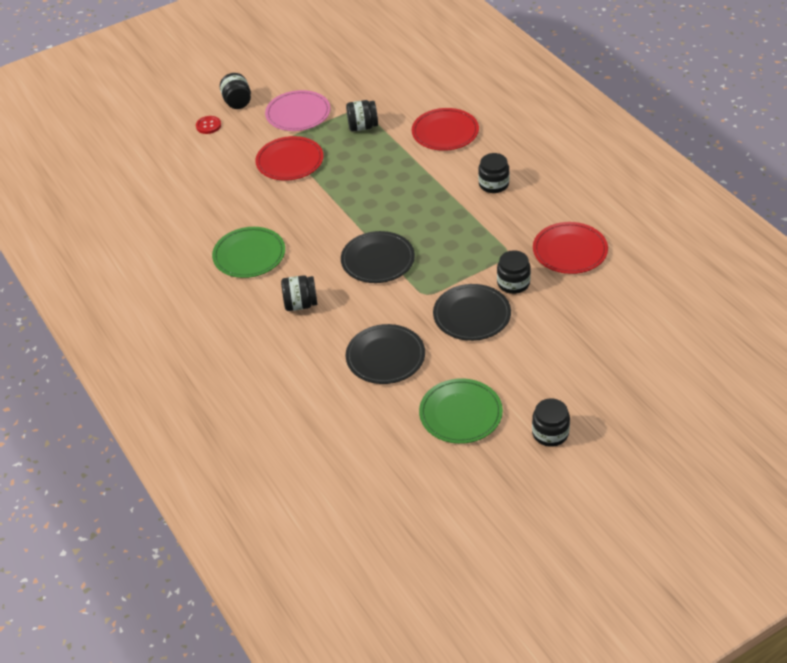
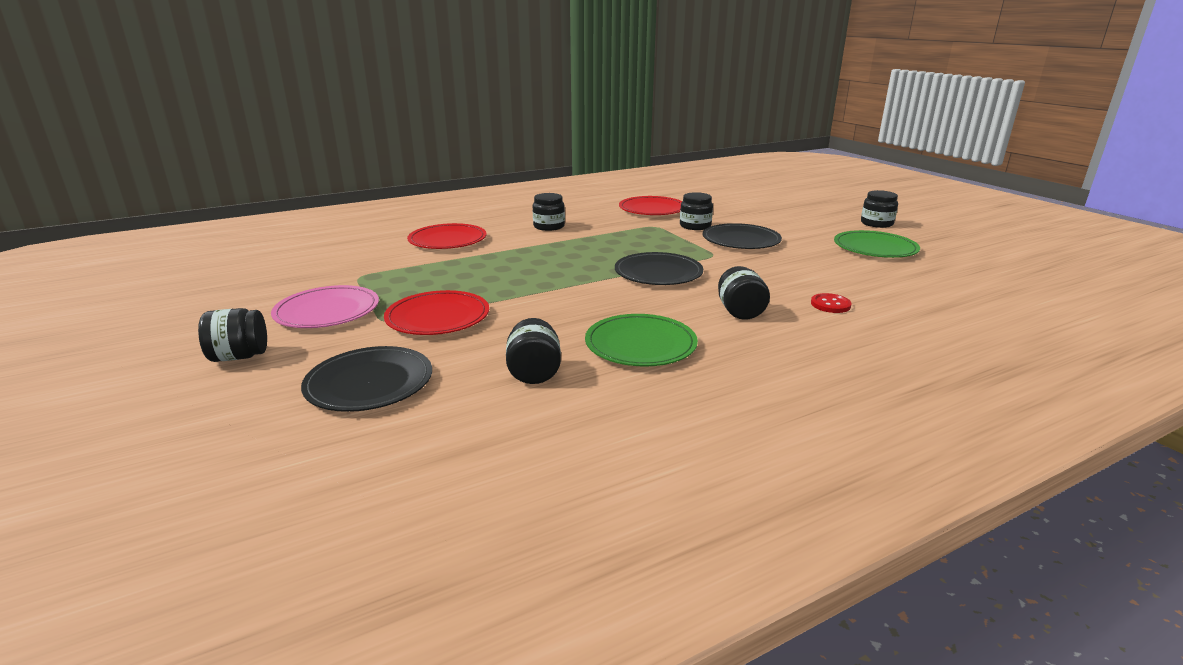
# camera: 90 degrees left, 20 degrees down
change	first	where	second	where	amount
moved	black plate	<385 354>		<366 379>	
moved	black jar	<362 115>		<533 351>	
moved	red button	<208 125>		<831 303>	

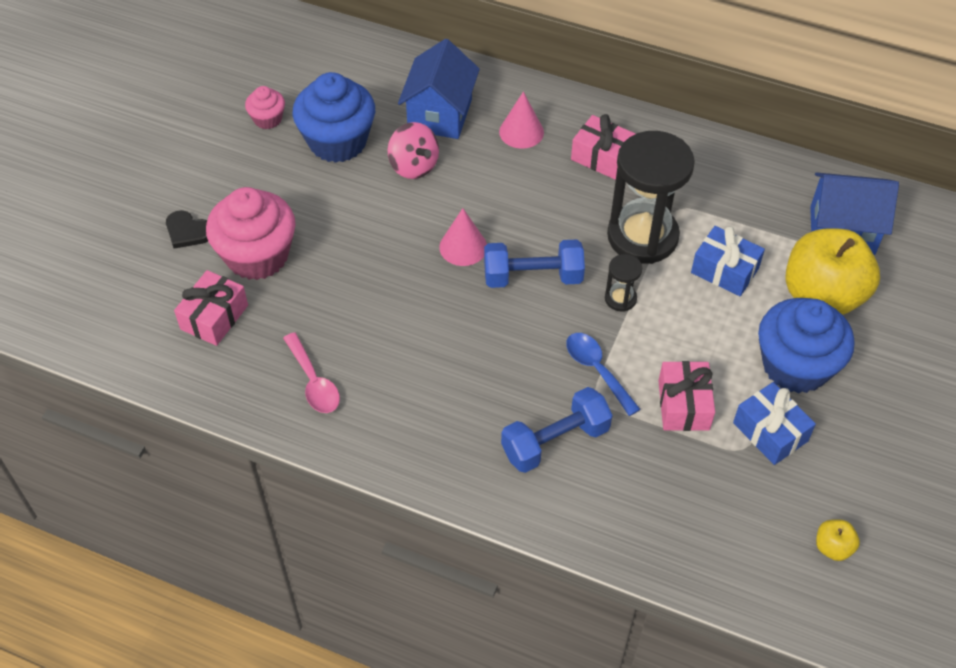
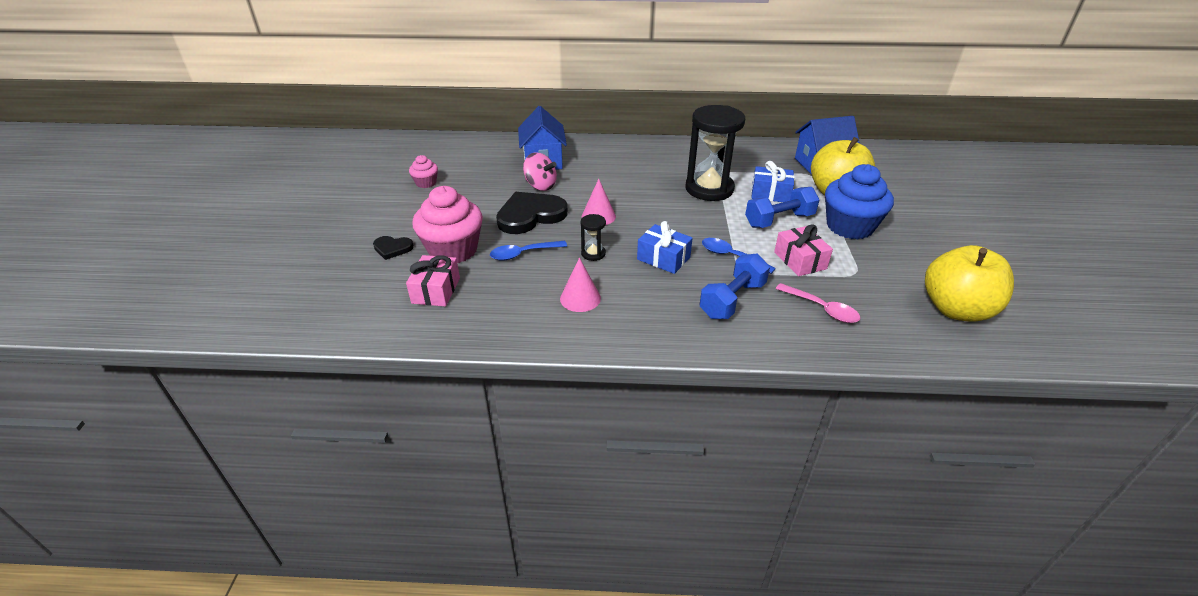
# camera: 20 degrees left, 15 degrees down
change	first	where	second	where	amount
added			blue spoon	<528 250>	
added			black heart	<532 213>	
moved	pink cone	<521 120>		<580 285>	
moved	black hourglass	<623 282>		<593 237>	
moved	blue gift	<774 423>		<665 247>	
moved	blue dumbbell	<534 263>		<782 207>	
moved	pink spoon	<311 372>		<818 303>	
resized	yellow apple	<838 540>		<969 283>	x2.45
removed	blue cupcake	<333 117>			
removed	pink gift	<603 147>			

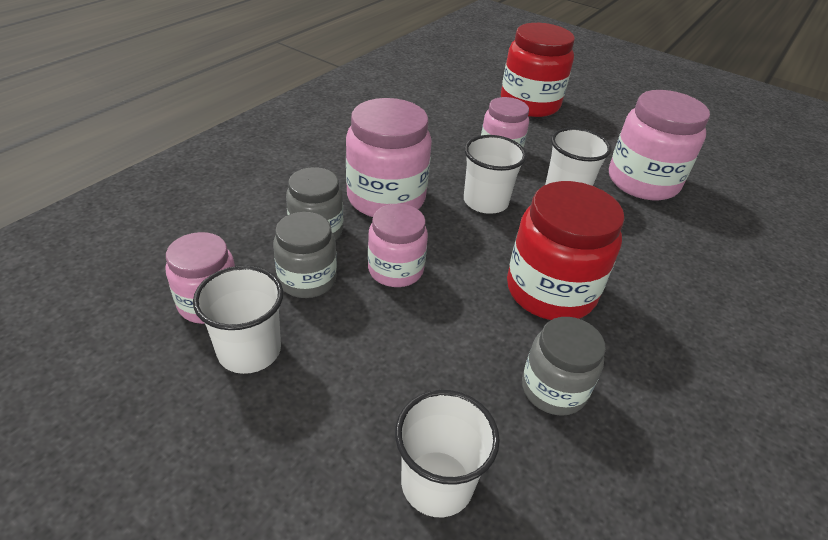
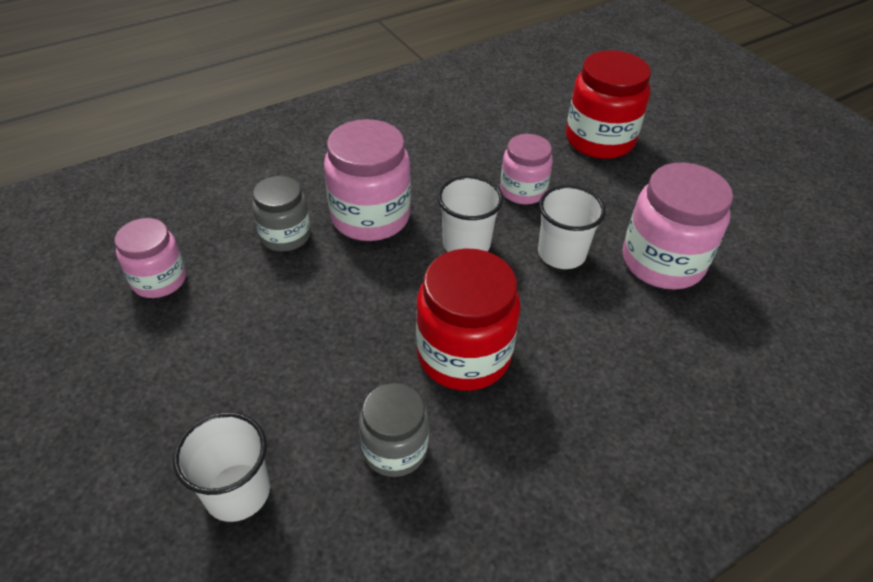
# camera: 25 degrees right, 5 degrees up
change	first	where	second	where	amount
removed	white cup	<238 320>			
removed	grey jar	<305 255>			
removed	pink jar	<398 245>			

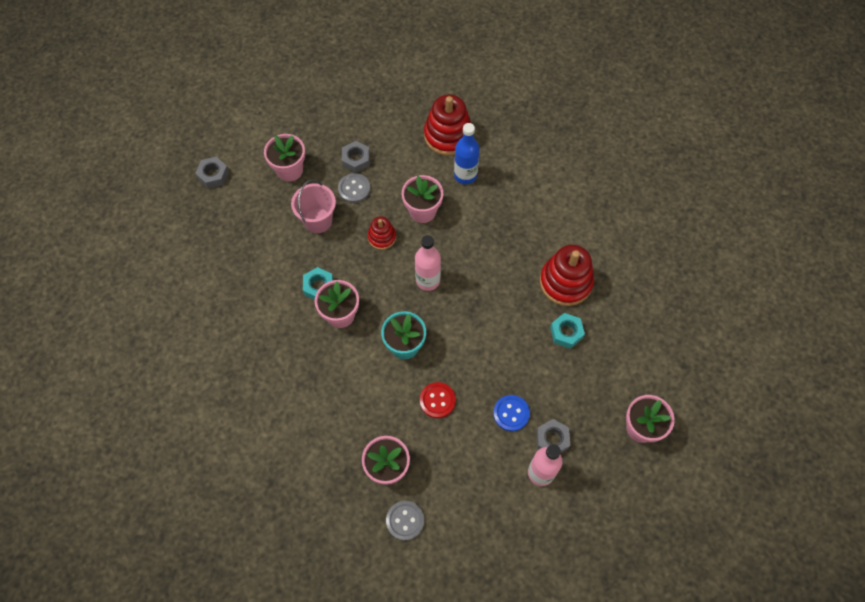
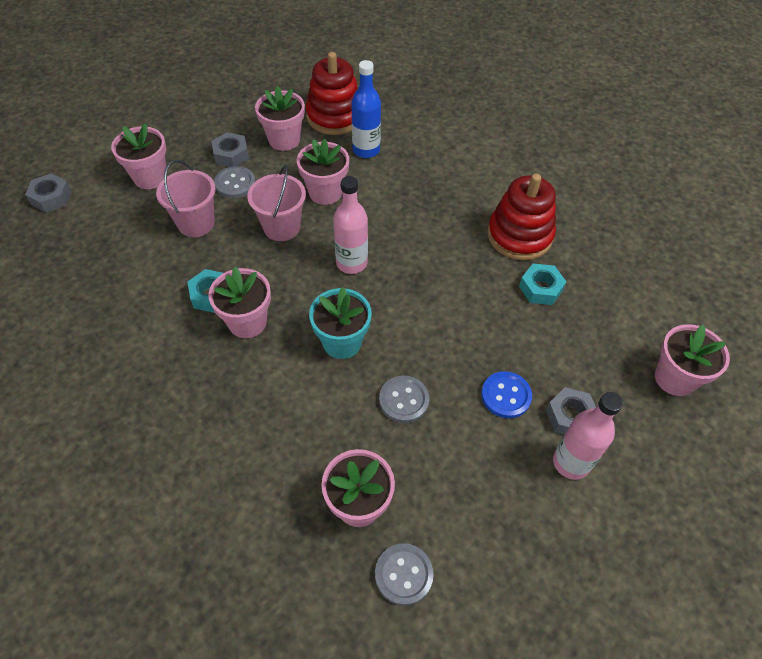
# camera: 15 degrees left, 10 degrees down
change	first	where	second	where	amount
replaced	red stacking toy	<382 233>	pink bucket	<276 203>	
added			pink flower pot	<280 118>	
recoloured	red button	<438 400>	grey button	<404 399>	

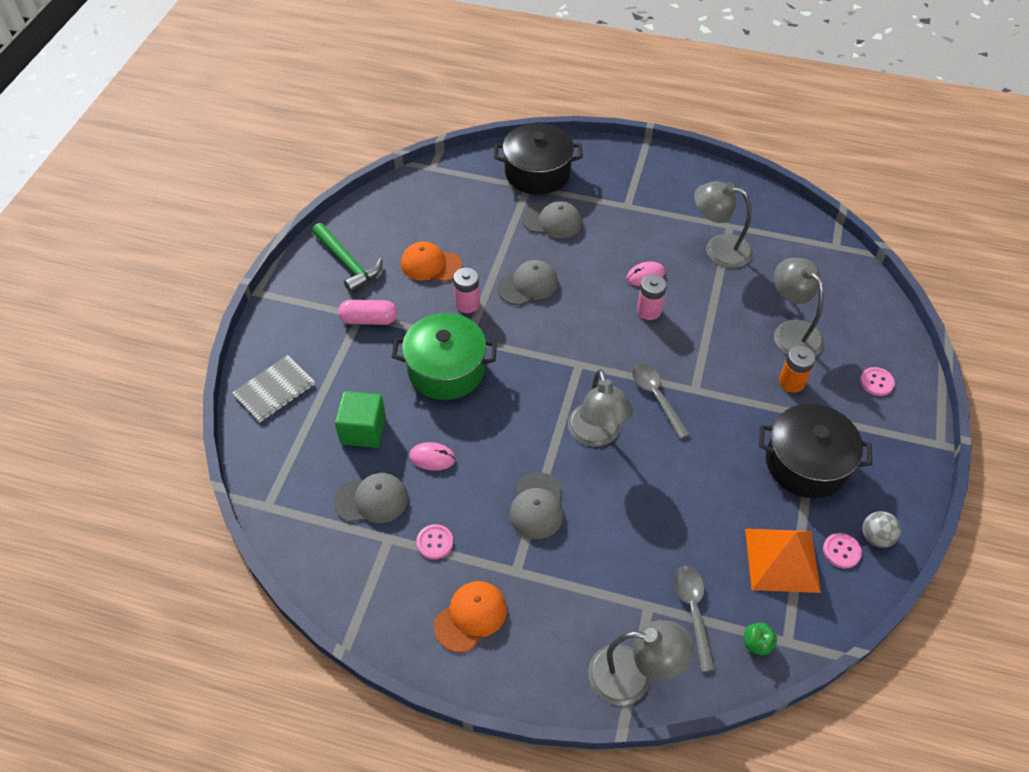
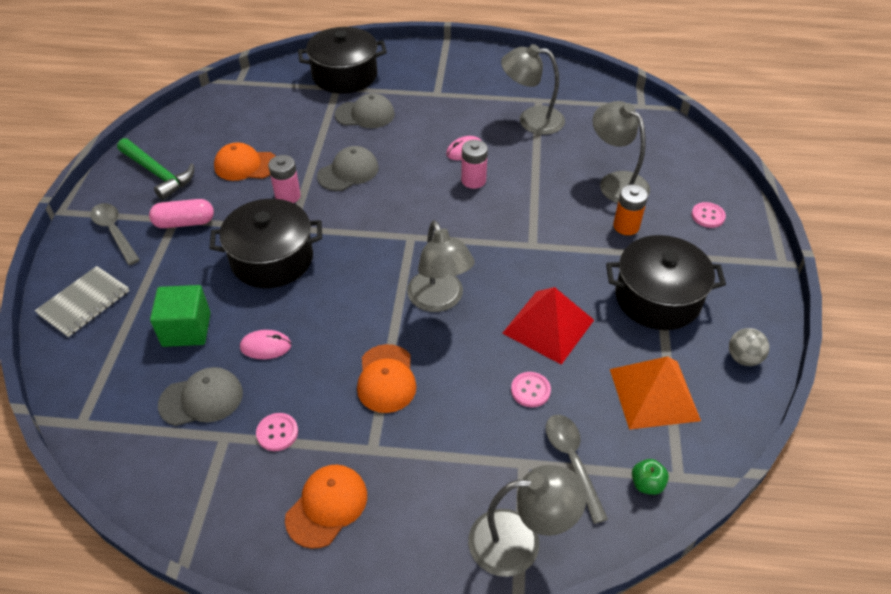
# camera: 10 degrees left, 5 degrees down
change	first	where	second	where	amount
moved	grey spoon	<661 401>		<115 234>	
recoloured	green pot	<444 356>	black pot	<265 243>	
recoloured	grey cap	<537 505>	orange cap	<387 378>	
added			red pyramid	<548 326>	
moved	pink button	<842 550>		<531 389>	

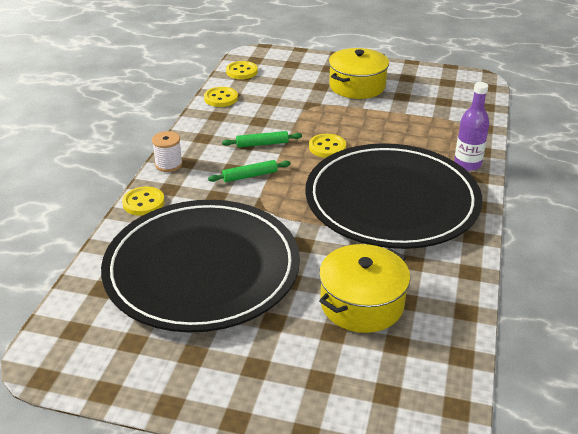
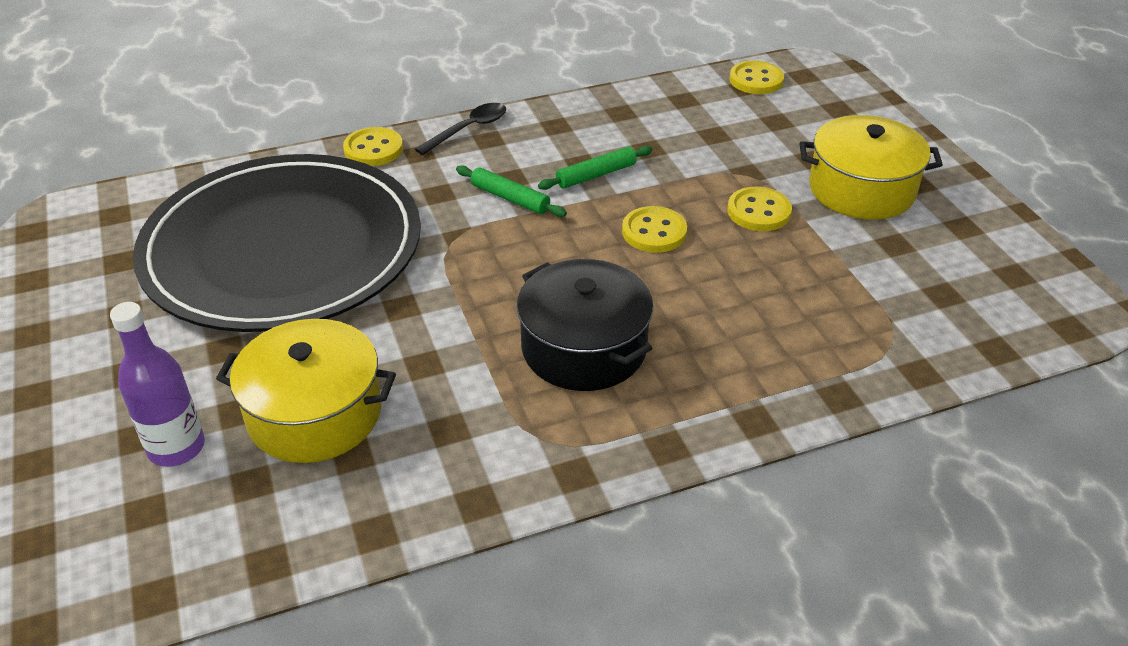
# camera: 55 degrees right, 5 degrees up
change	first	where	second	where	amount
moved	purple bottle	<472 126>		<157 384>	
replaced	white spool	<167 151>	black spoon	<460 129>	
replaced	black plate	<393 196>	black pot	<585 325>	
turned	green rolling pin	<262 139>		<595 168>	75 degrees counterclockwise
moved	yellow button	<221 97>		<759 209>	

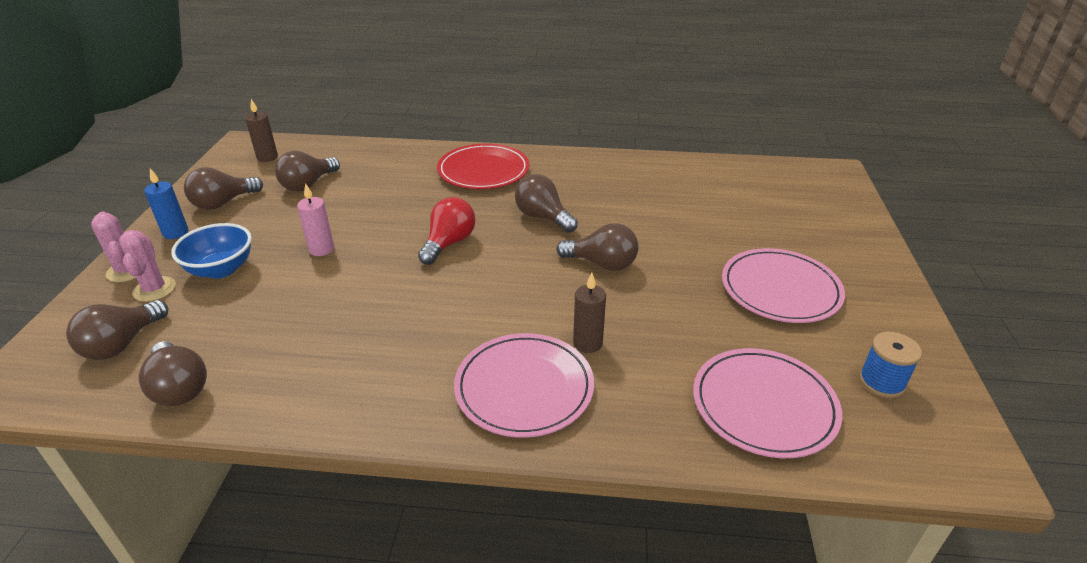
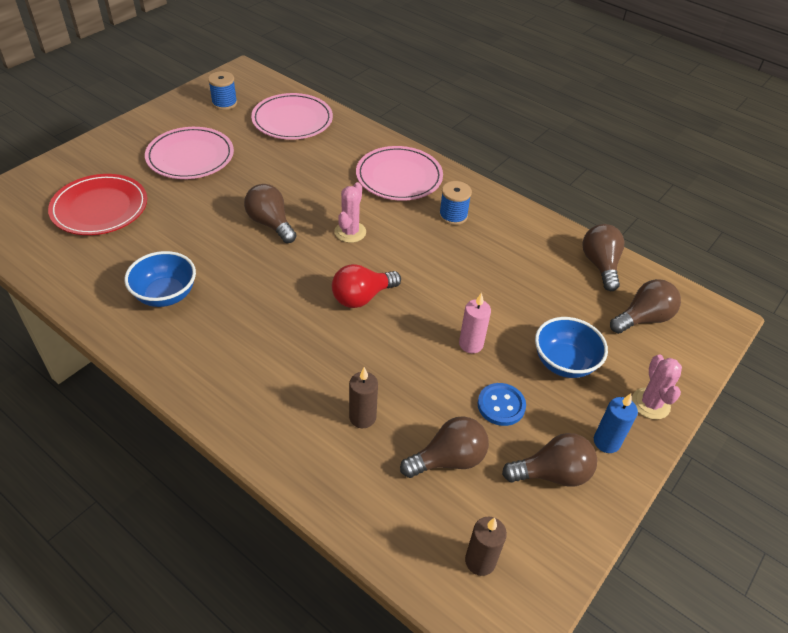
# camera: 150 degrees left, 10 degrees up
change	first	where	second	where	amount
moved	red plate	<483 166>		<97 204>	
added			blue bowl	<160 279>	
moved	pink cactus	<147 266>		<350 212>	
moved	brown candle	<589 312>		<363 397>	
added			blue spool	<455 203>	
added			blue button	<502 404>	
removed	brown light bulb	<546 203>			

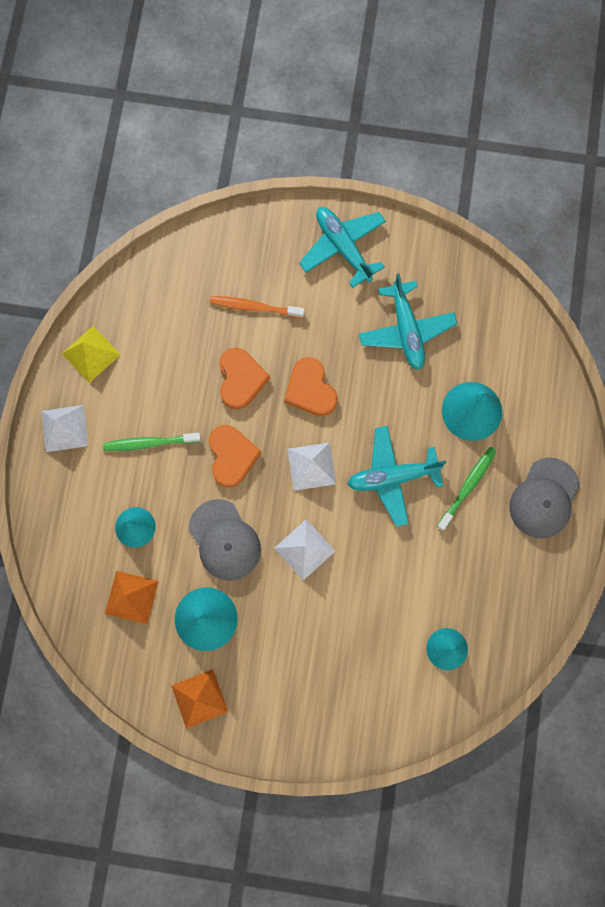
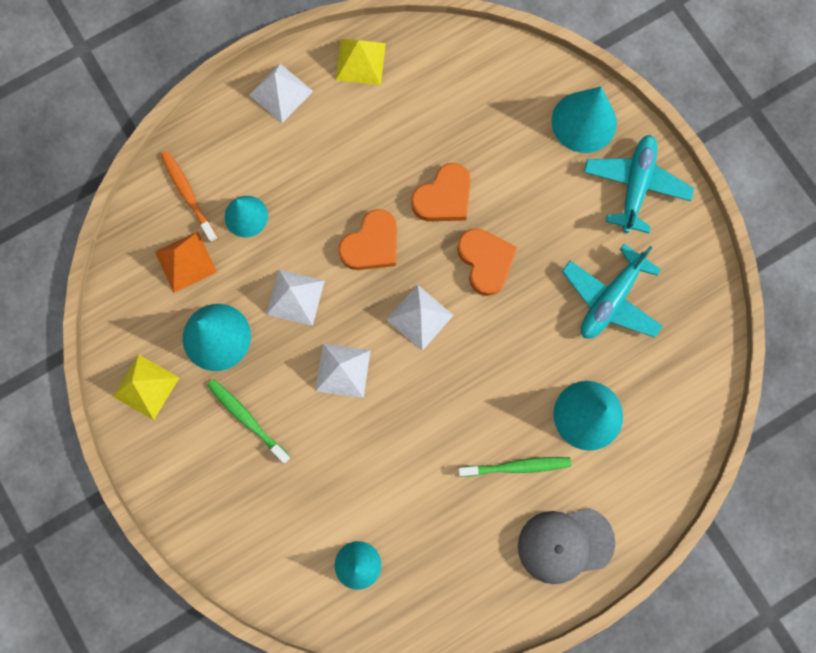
# camera: 50 degrees right, 0 degrees up
change	first	where	second	where	amount
recoloured	orange pyramid	<199 699>	yellow pyramid	<145 387>	
moved	orange toothbrush	<257 307>		<189 197>	
moved	green toothbrush	<152 442>		<249 421>	
replaced	grey cap	<224 540>	white pyramid	<295 298>	
turned	orange heart	<311 386>		<487 262>	135 degrees clockwise
added			turquoise cone	<584 120>	
removed	turquoise plane	<397 476>			

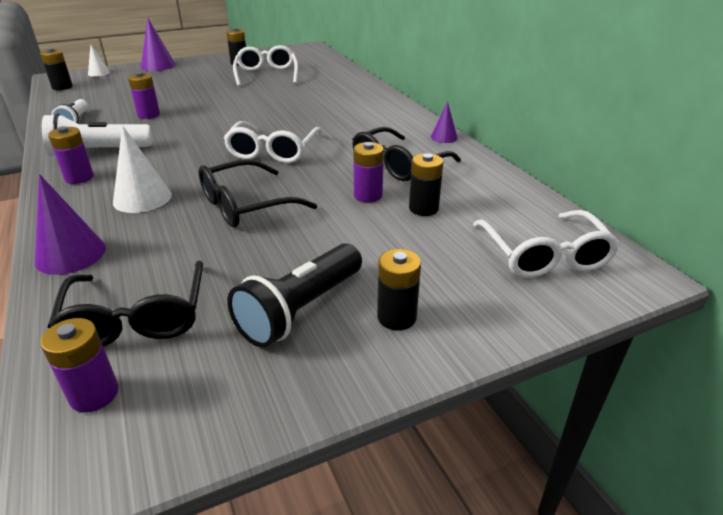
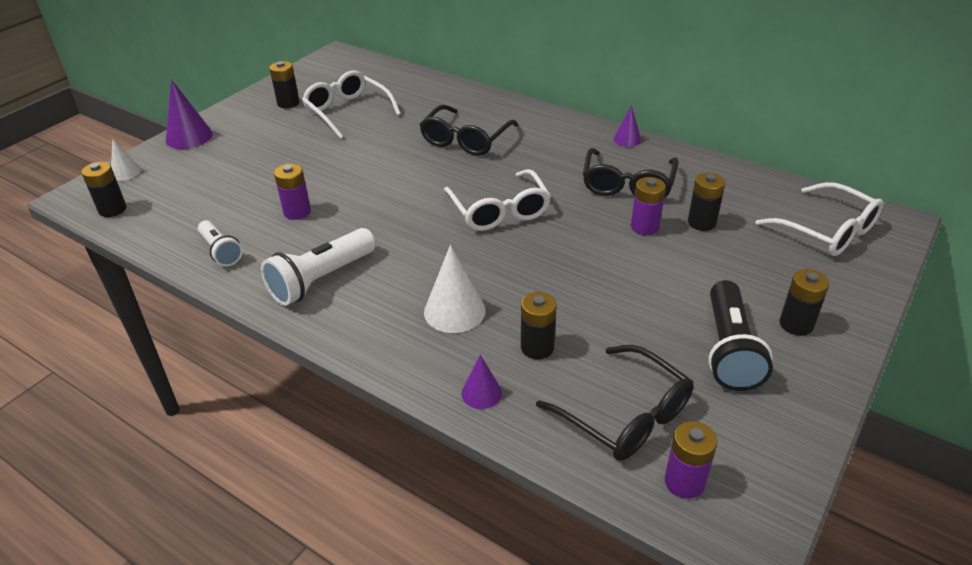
# camera: 30 degrees left, 5 degrees up
change	first	where	second	where	amount
moved	black glasses	<258 193>		<469 130>	
resized	purple cone	<70 224>		<481 382>	x0.59
added			black battery	<539 325>	
removed	purple battery	<71 155>			

